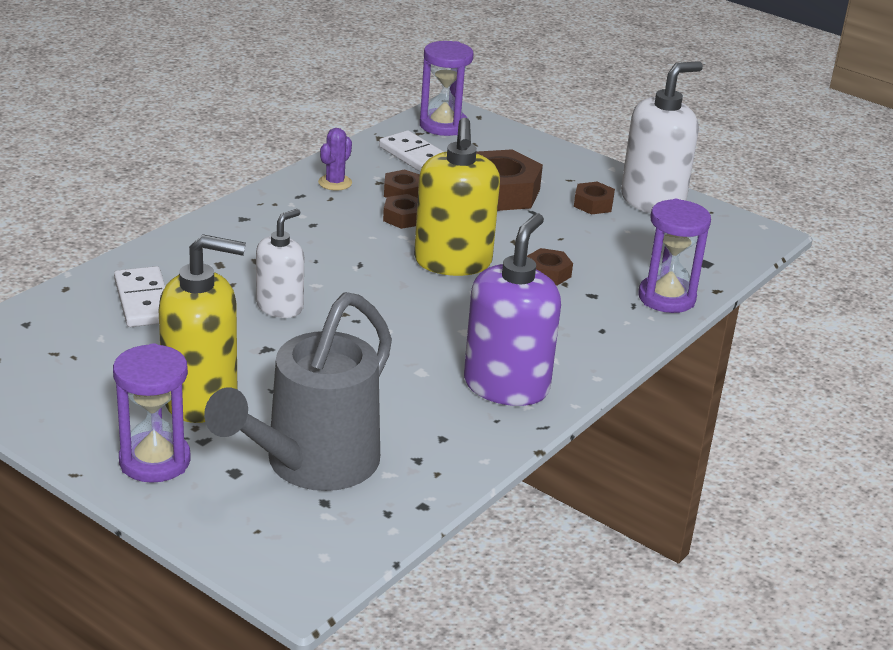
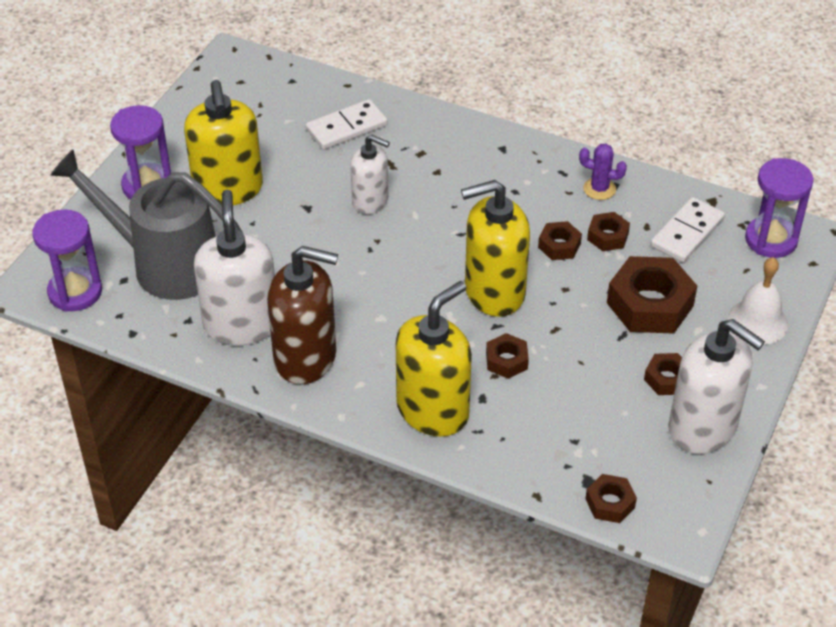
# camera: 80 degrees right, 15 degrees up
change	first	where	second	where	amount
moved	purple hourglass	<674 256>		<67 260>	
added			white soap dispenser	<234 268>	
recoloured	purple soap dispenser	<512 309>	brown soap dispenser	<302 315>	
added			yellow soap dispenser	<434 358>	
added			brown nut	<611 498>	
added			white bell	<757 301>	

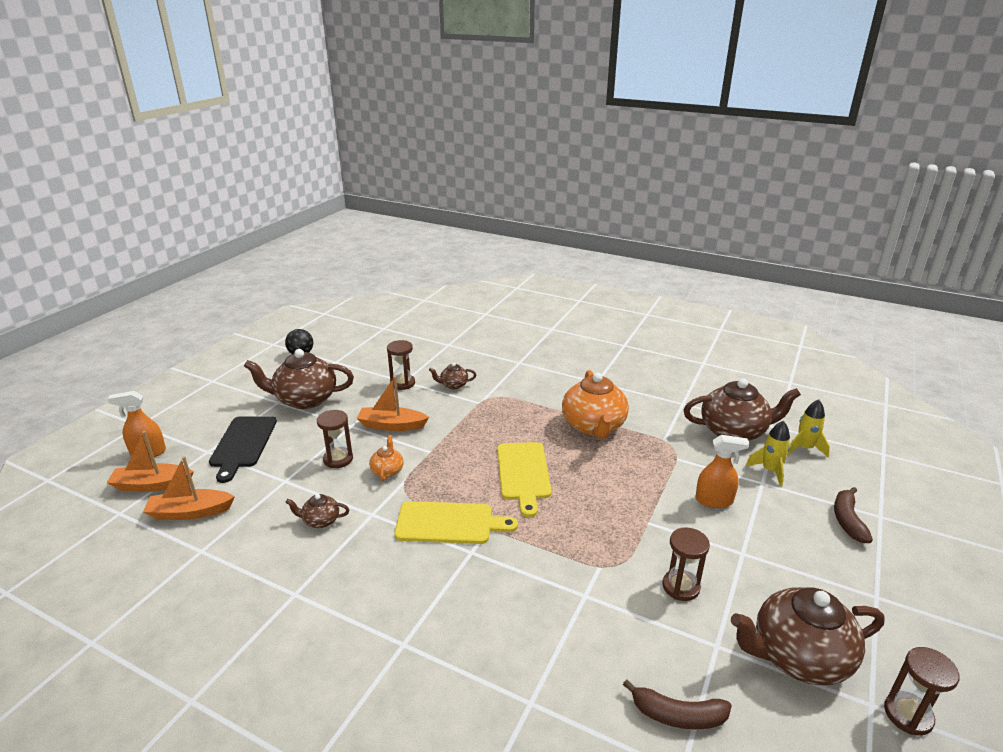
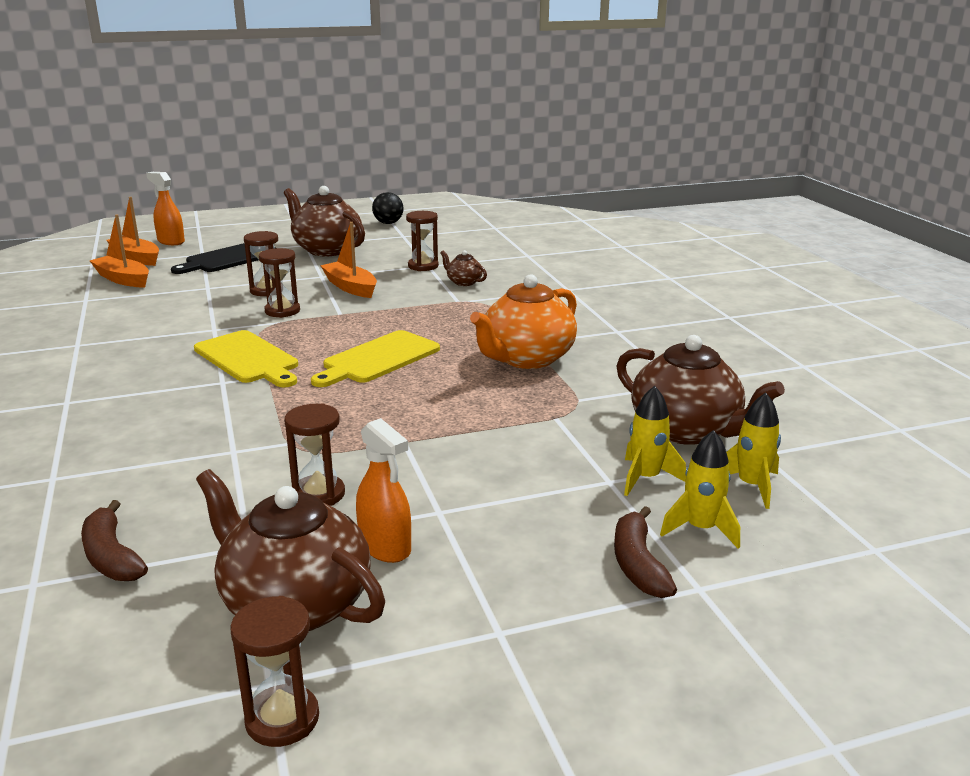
# camera: 45 degrees right, 5 degrees down
change	first	where	second	where	amount
replaced	orange teapot	<386 458>	brown hourglass	<279 283>	
moved	orange spray bottle	<722 471>		<383 490>	
turned	brown banana	<853 515>		<645 552>	60 degrees counterclockwise
added			yellow rocket	<700 489>	
removed	brown teapot	<317 511>			

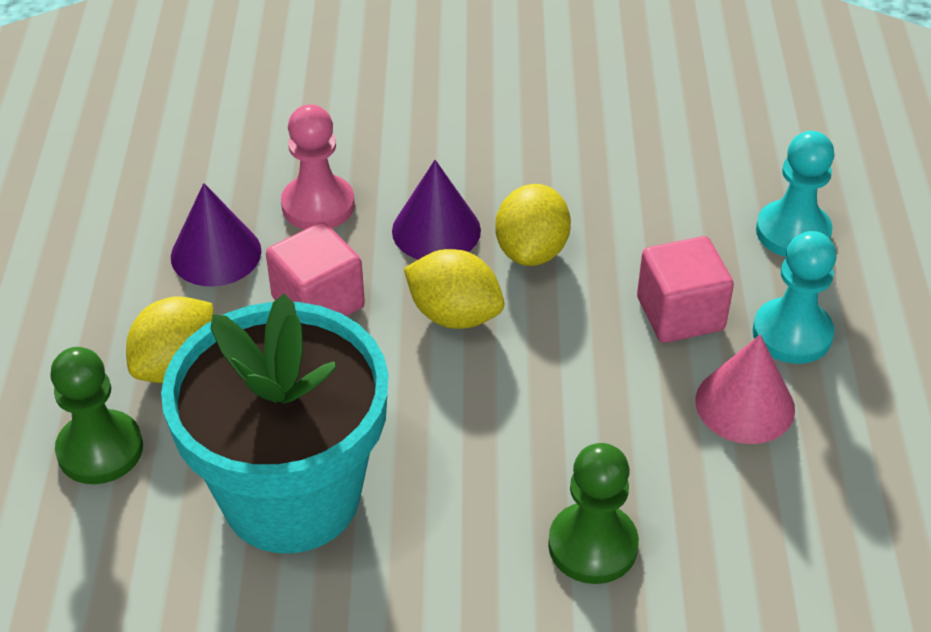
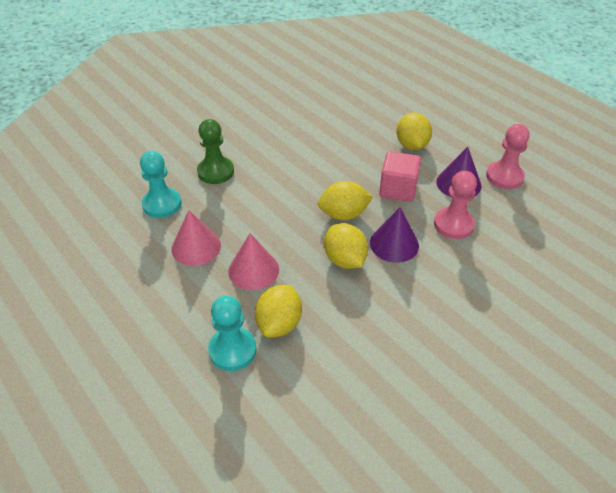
# camera: 140 degrees right, 0 degrees up
change	first	where	second	where	amount
moved	turquoise pawn	<794 297>		<161 184>	
replaced	pink cube	<685 289>	pink cone	<253 261>	
added			yellow lemon	<278 311>	
added			pink pawn	<508 156>	
removed	green pawn	<96 415>			
removed	turquoise flower pot	<275 423>			

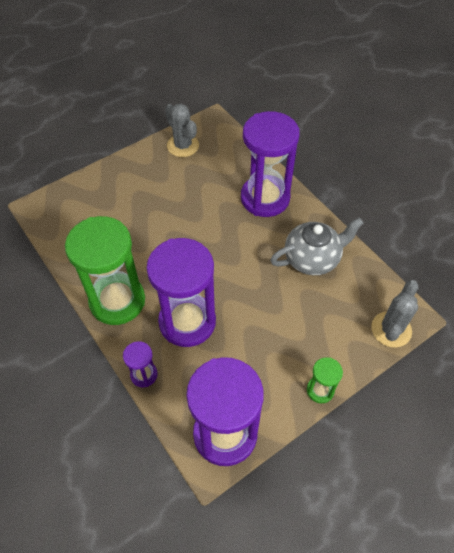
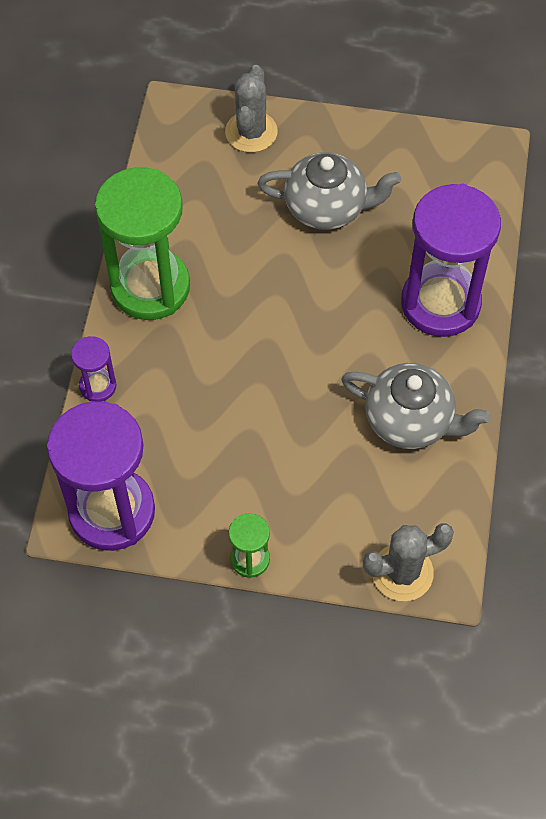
# camera: 45 degrees right, 5 degrees up
change	first	where	second	where	amount
moved	grey cactus	<182 130>		<251 109>	
added			grey teapot	<329 191>	
removed	purple hourglass	<181 292>			

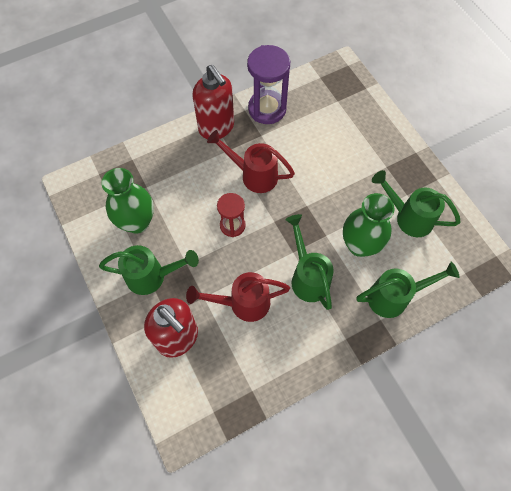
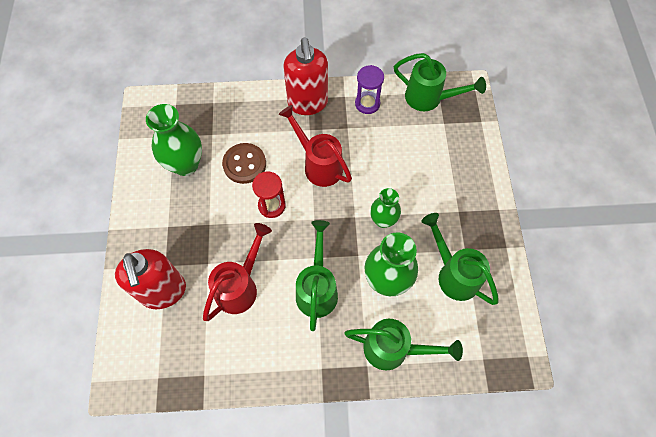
# camera: 25 degrees right, 0 degrees up
change	first	where	second	where	amount
turned	red watering can	<238 297>		<237 272>	105 degrees clockwise
added			brown button	<244 163>	
resized	purple hourglass	<268 84>		<369 89>	x0.61
added			green vase	<385 208>	
moved	green watering can	<149 270>		<440 82>	

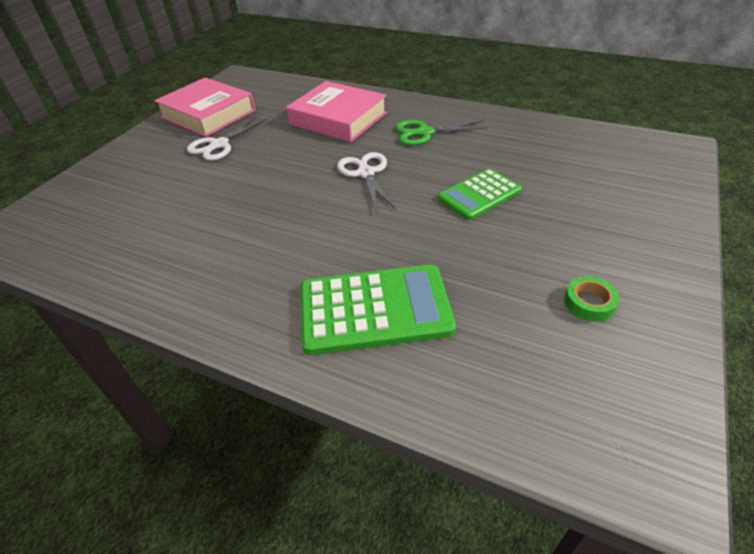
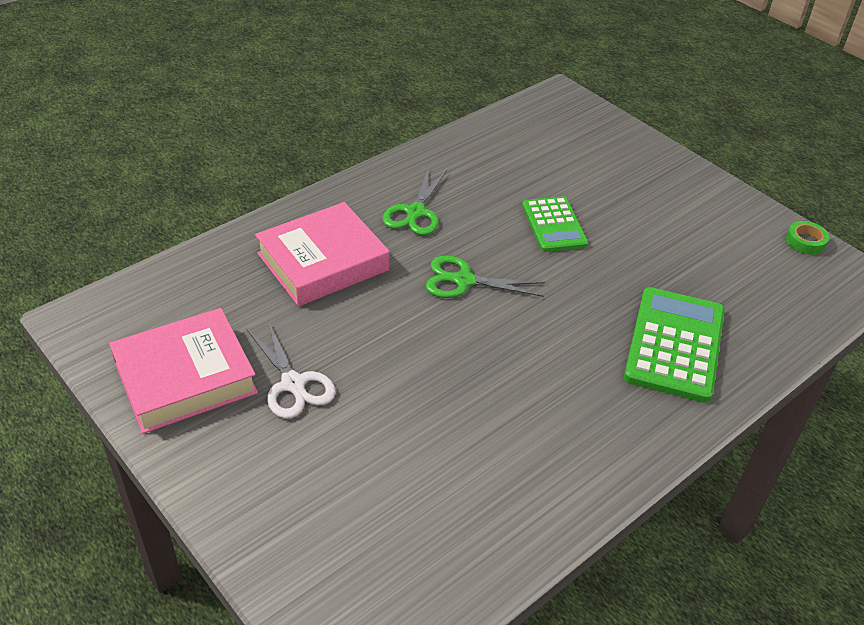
# camera: 70 degrees left, 0 degrees up
change	first	where	second	where	amount
recoloured	white scissors	<366 181>	green scissors	<485 277>	
moved	green tape	<591 299>		<807 238>	

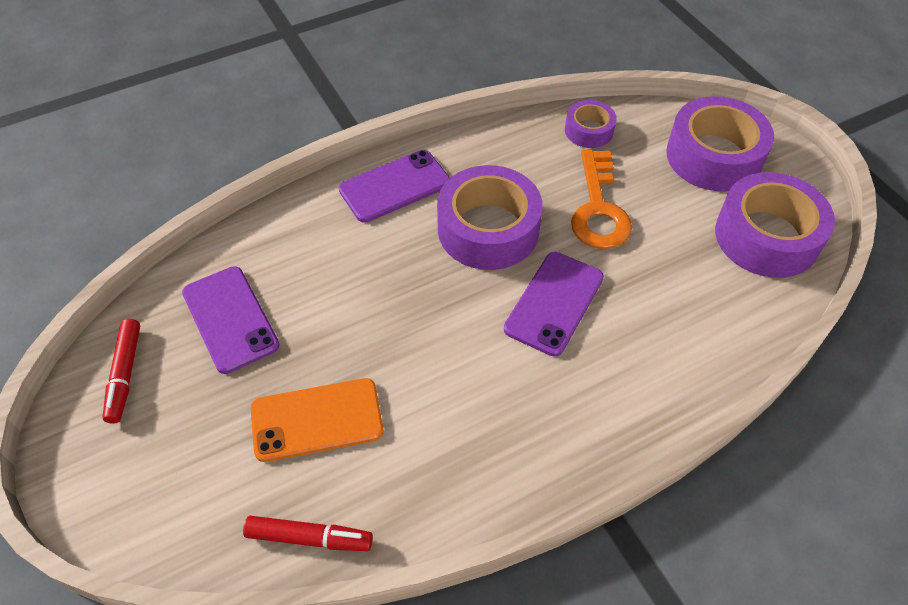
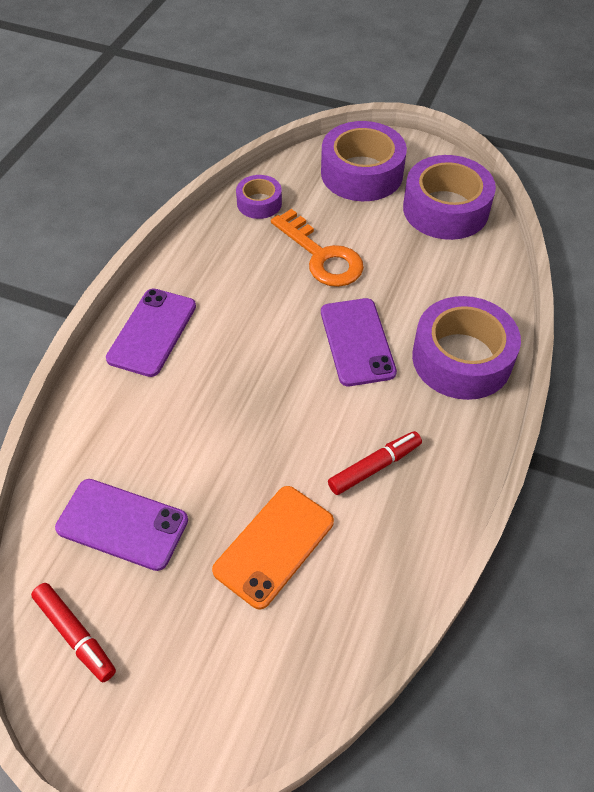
# camera: 40 degrees left, 0 degrees up
change	first	where	second	where	amount
moved	red marker	<308 533>		<375 463>	
moved	purple tape	<490 217>		<466 348>	

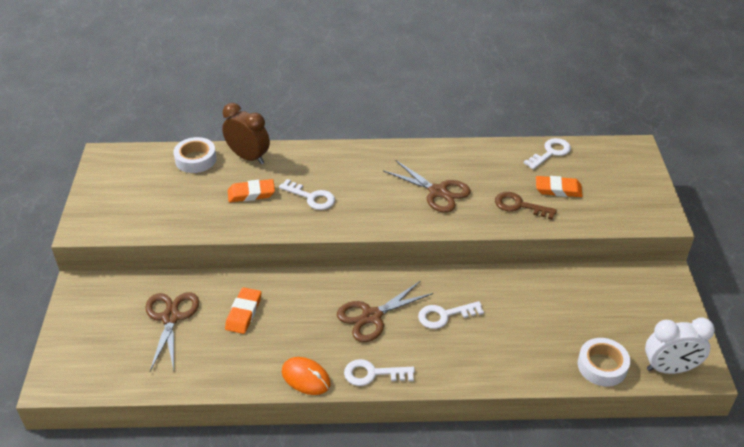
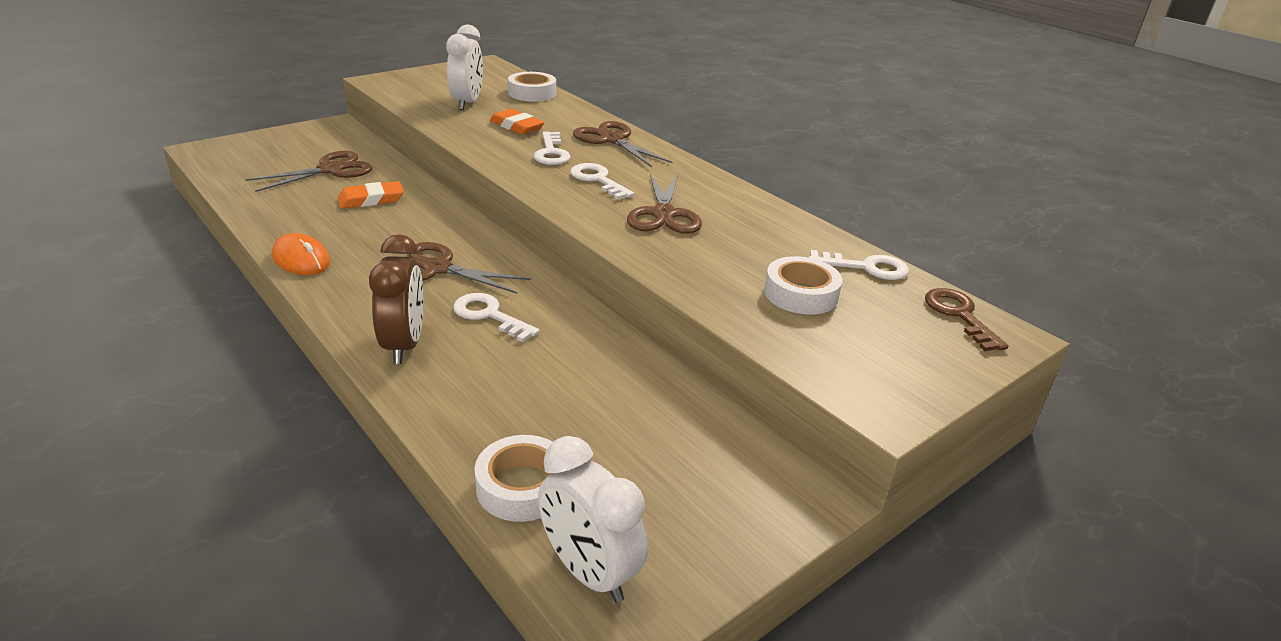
# camera: 50 degrees right, 10 degrees down
change	first	where	second	where	amount
turned	orange mouse	<306 376>		<301 254>	45 degrees counterclockwise
moved	brown clock	<246 133>		<396 299>	
added			white clock	<464 67>	
moved	white key	<379 372>		<602 181>	
added			brown scissors	<622 144>	
replaced	orange eraser	<559 186>	white tape	<803 285>	
moved	brown key	<526 206>		<966 319>	

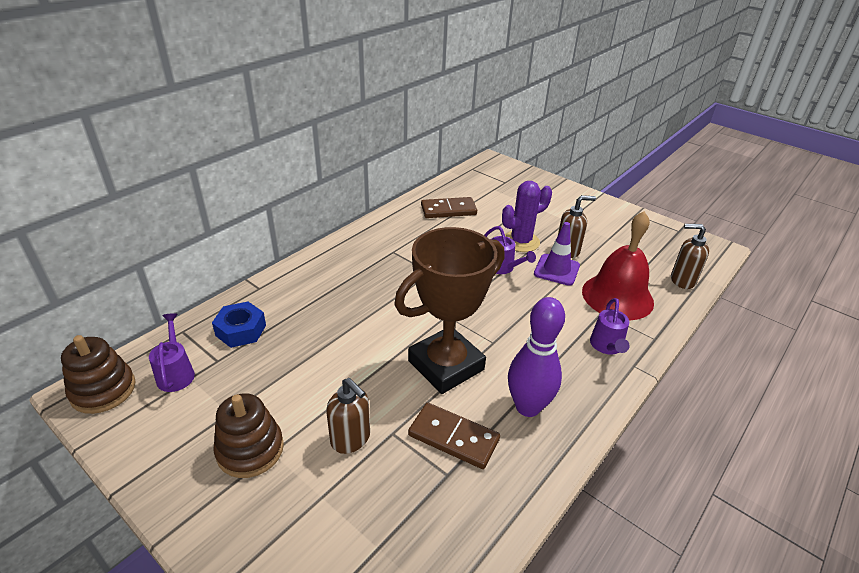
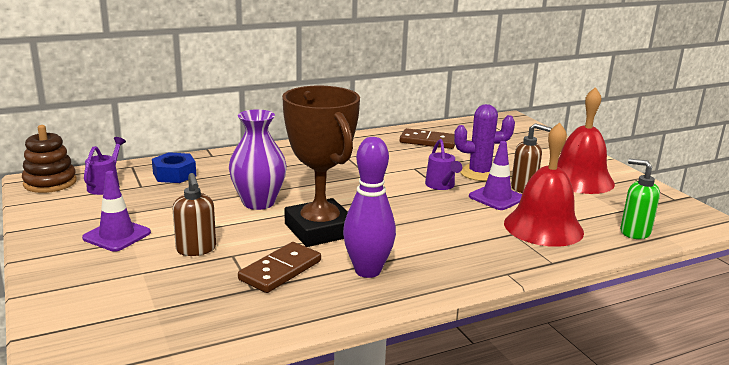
# camera: 25 degrees right, 15 degrees down
change	first	where	second	where	amount
replaced	brown stacking toy	<249 435>	purple traffic cone	<116 211>	
added			purple vase	<258 159>	
turned	brown domino	<454 436>		<279 267>	75 degrees clockwise
turned	brown trophy	<449 310>		<321 166>	75 degrees clockwise
added			red bell	<586 140>	
recoloured	brown soap dispenser	<690 256>	green soap dispenser	<640 199>	
removed	purple watering can	<610 326>			

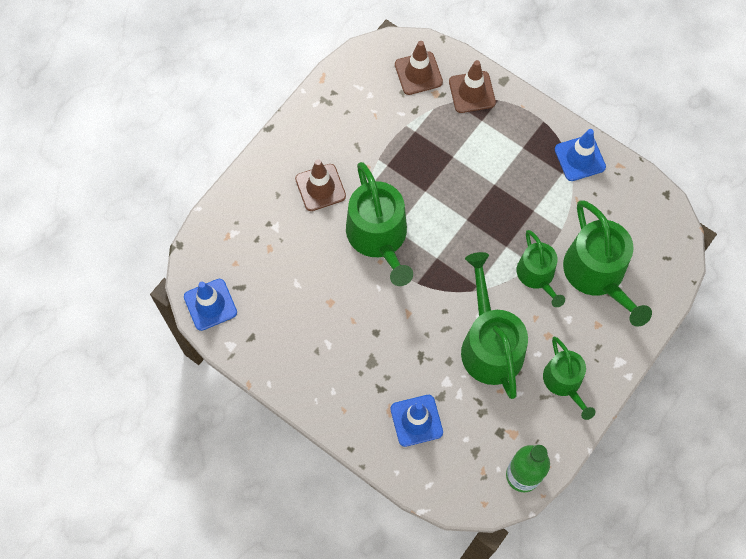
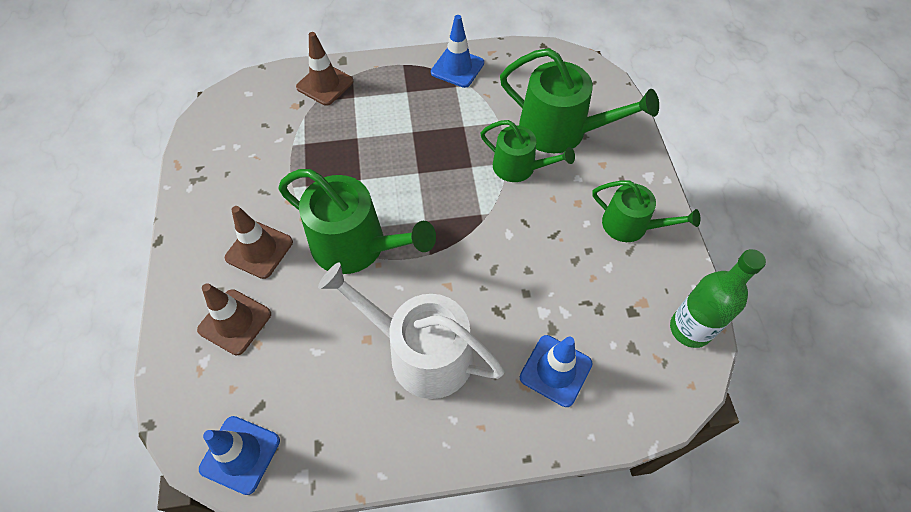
# camera: 45 degrees left, 10 degrees down
change	first	where	second	where	amount
moved	brown traffic cone	<419 68>		<234 319>	
added			white watering can	<411 331>	
removed	green watering can	<494 325>			

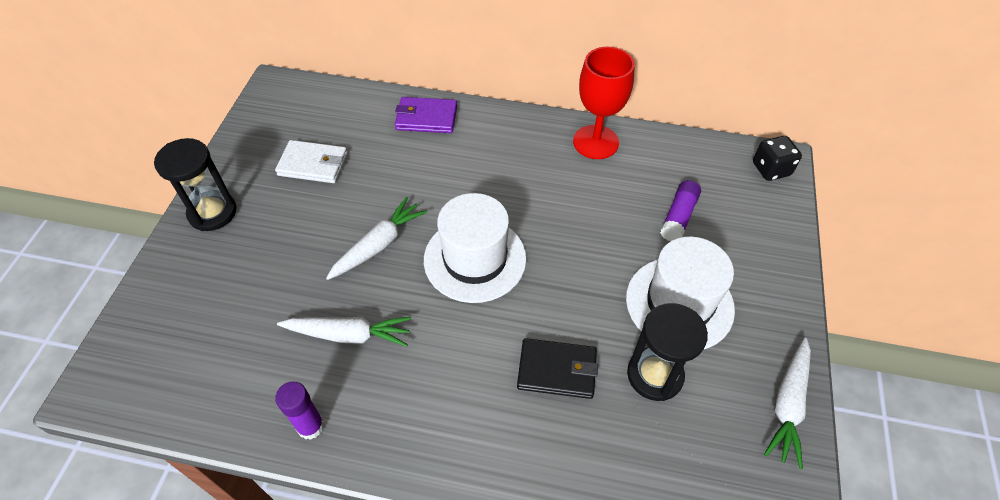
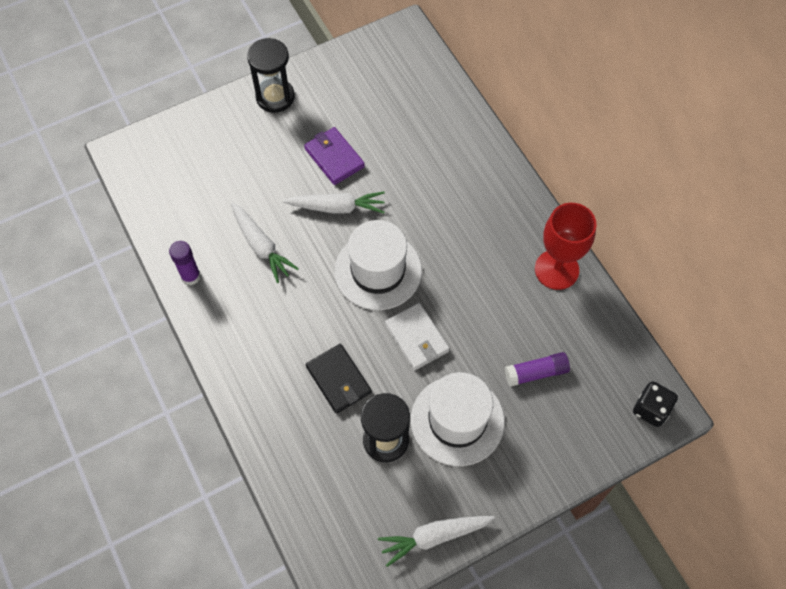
# camera: 50 degrees right, 10 degrees up
change	first	where	second	where	amount
moved	purple wallet	<426 115>		<334 156>	
moved	white wallet	<311 161>		<417 336>	

